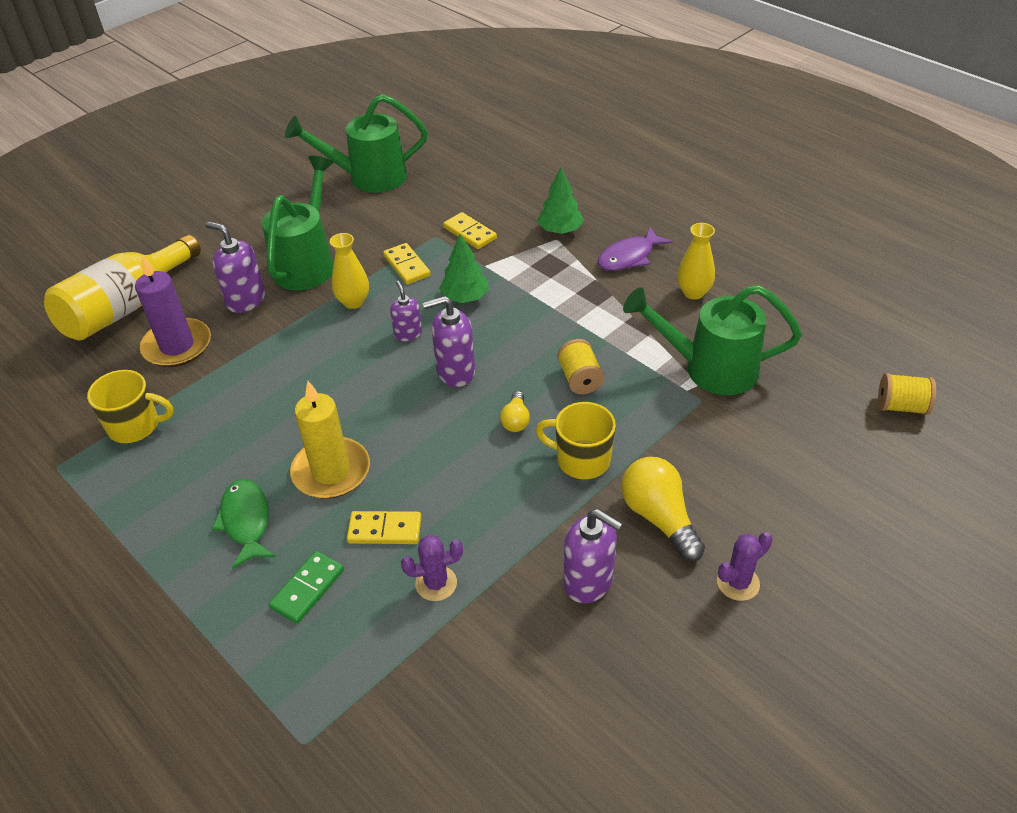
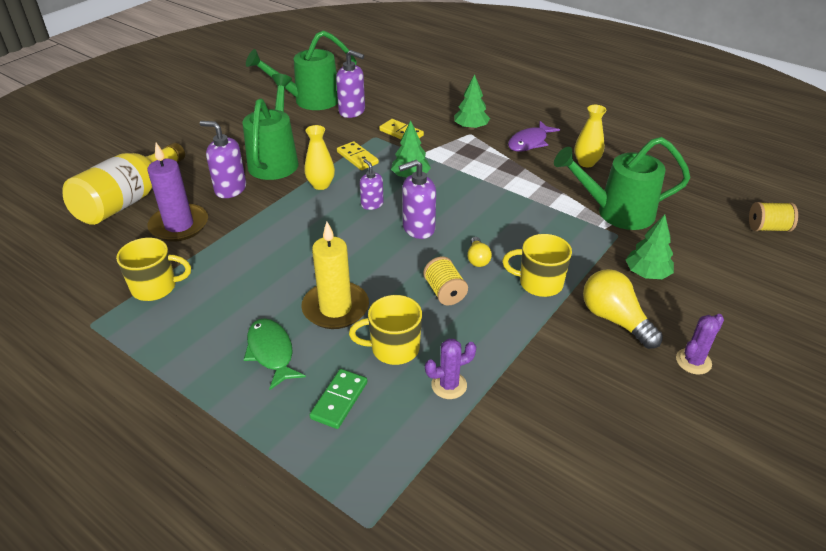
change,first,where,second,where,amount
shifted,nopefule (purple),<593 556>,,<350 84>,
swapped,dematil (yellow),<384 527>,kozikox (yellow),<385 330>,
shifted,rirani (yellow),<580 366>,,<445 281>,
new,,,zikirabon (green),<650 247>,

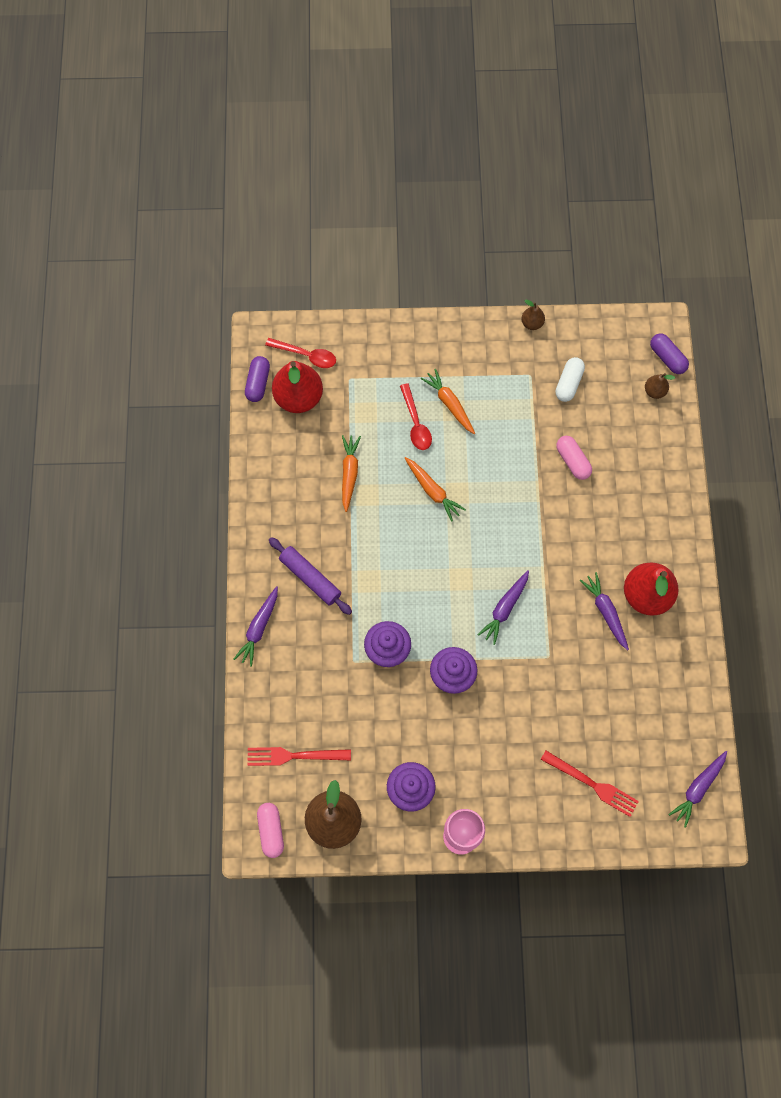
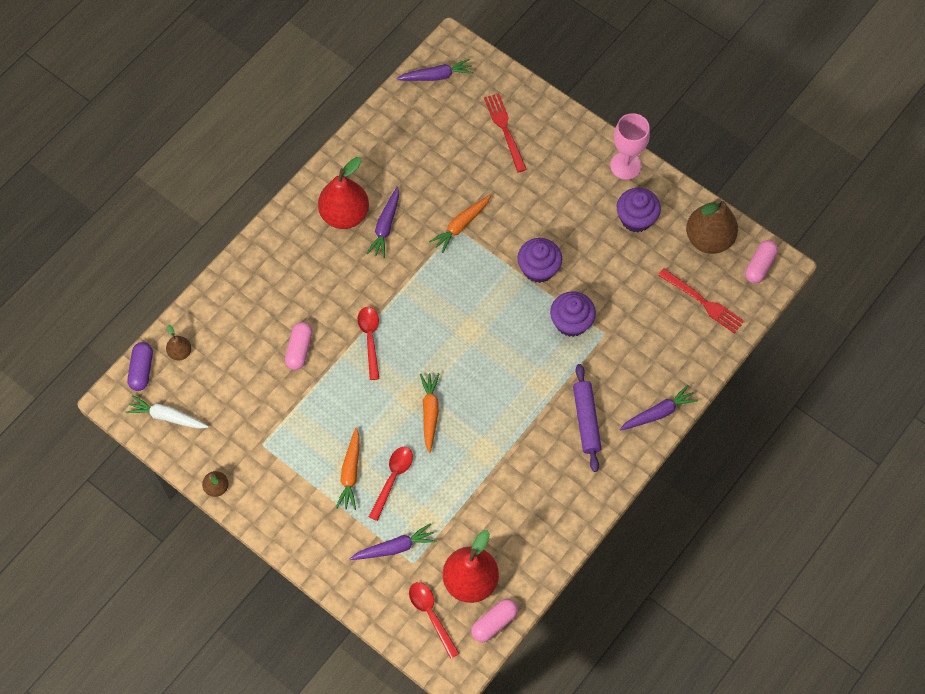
change,first,where,second,where,amount
new,,,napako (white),<167 412>,
shifted,napako (purple),<503 607>,,<393 541>,
new,,,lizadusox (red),<368 343>,
shifted,napako (orange),<351 473>,,<460 224>,
repainted,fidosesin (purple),<257 379>,fidosesin (pink),<494 620>,
gone,fidosesin (white),<570 379>,,,

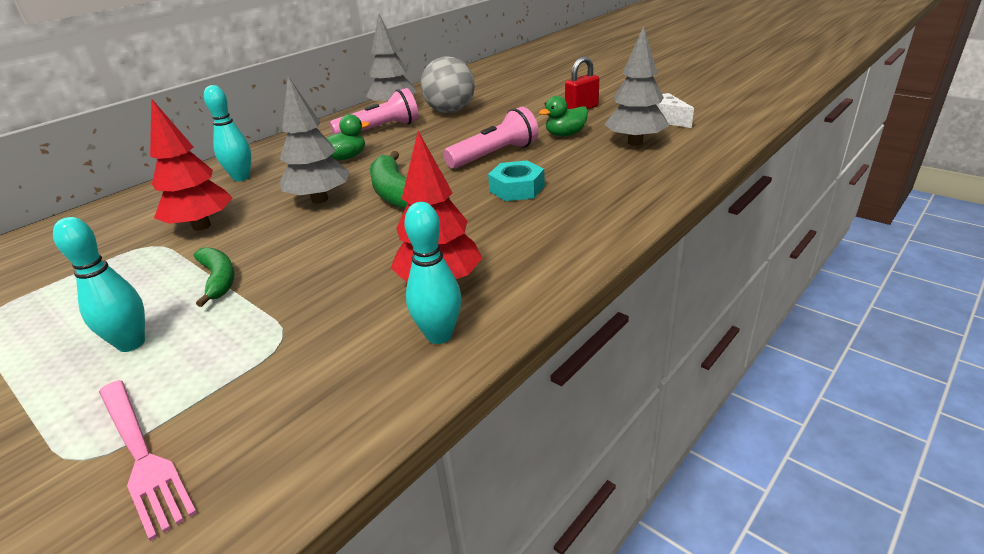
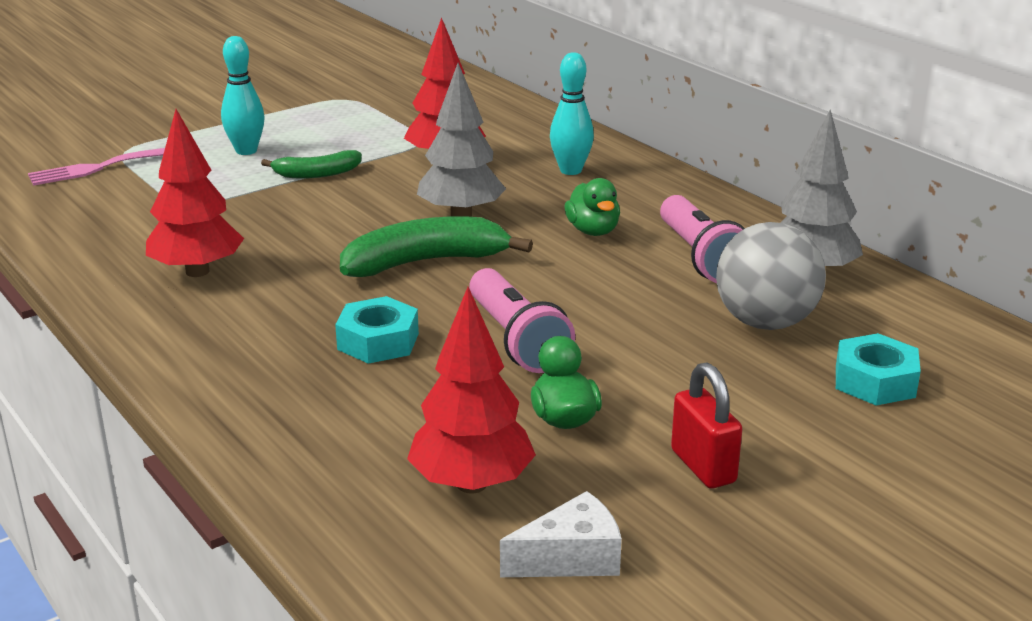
change,first,where,second,where,amount
repainted,zikirabon (grey),<636 85>,zikirabon (red),<471 390>,
new,,,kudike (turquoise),<878 369>,
gone,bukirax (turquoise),<432 273>,,,

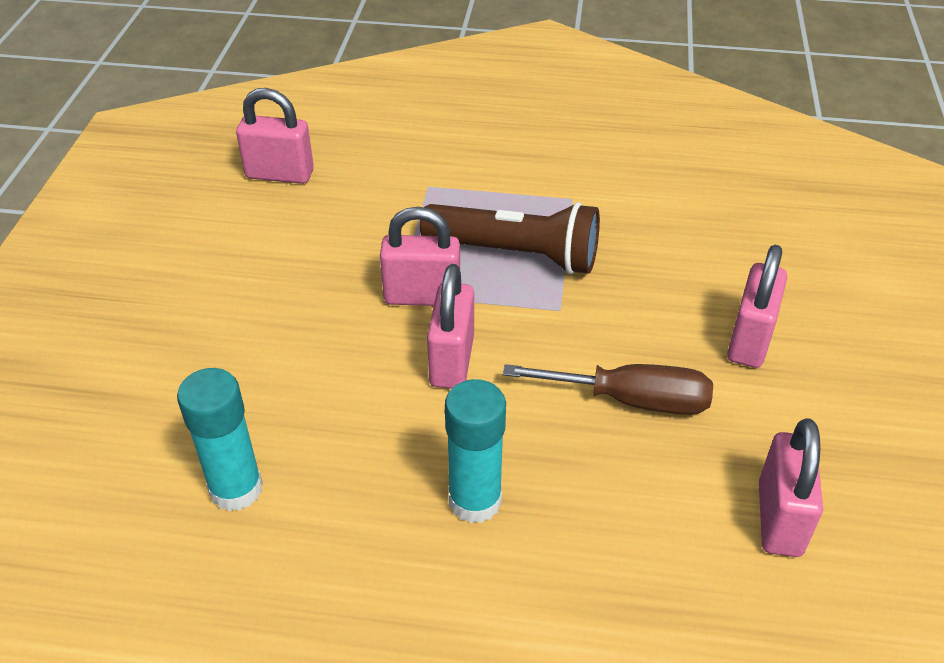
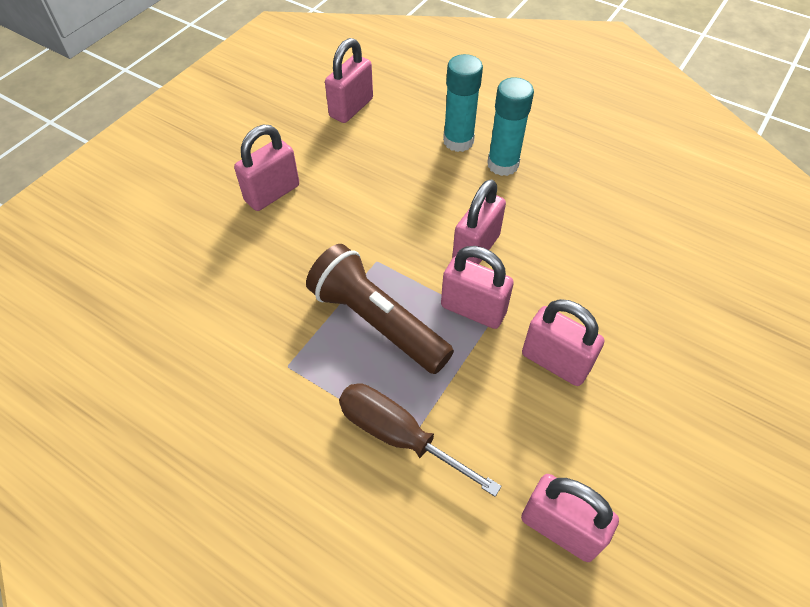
change,first,where,second,where,amount
shifted,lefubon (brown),<608 389>,,<420 440>,
shifted,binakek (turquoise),<220 439>,,<463 103>,
new,,,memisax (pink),<563 342>,

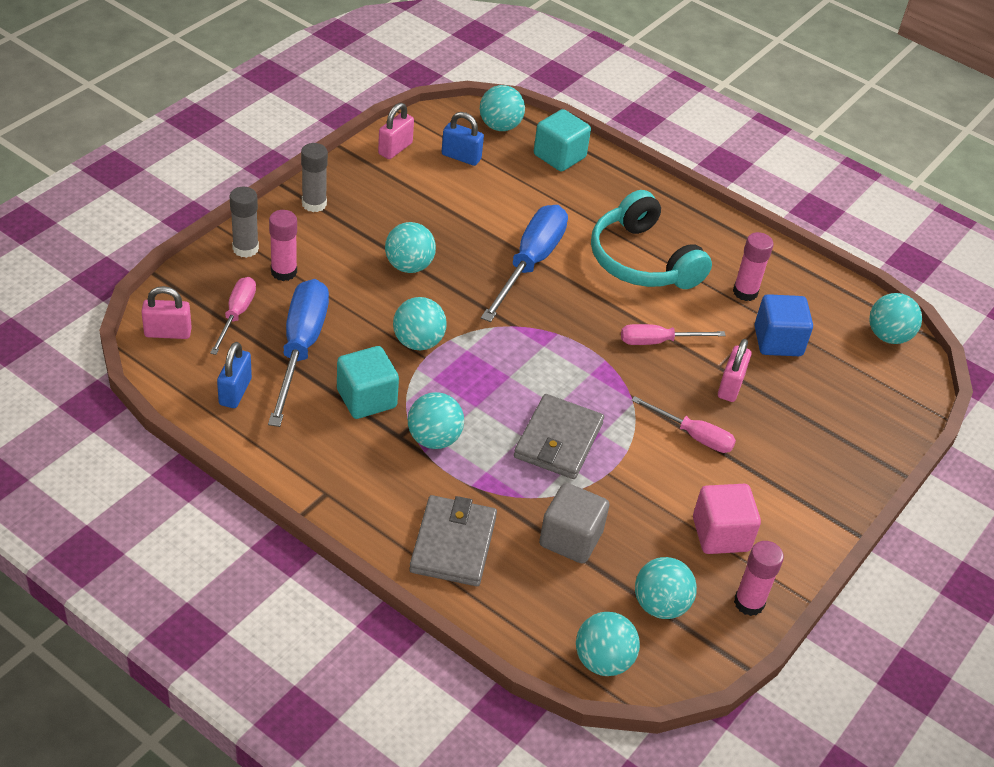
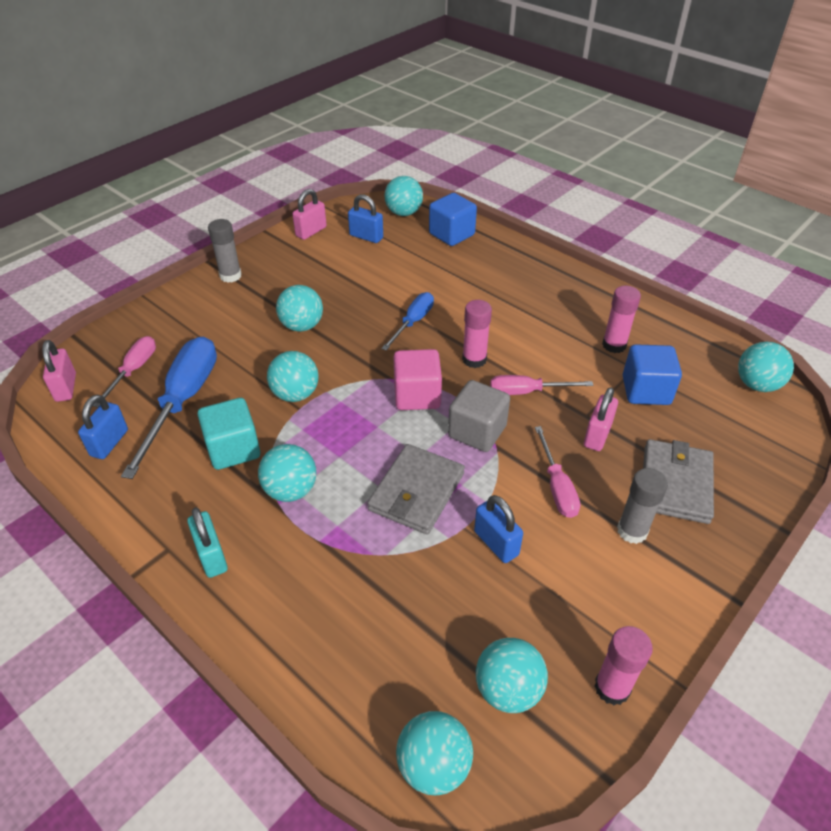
change,first,where,second,where,amount
rotated,memisax (pink),<166 312>,,<59 371>,75 degrees clockwise
new,,,memisax (turquoise),<207 542>,
scaled,lefubon (blue),<524 263>,,<407 321>,x0.57
shifted,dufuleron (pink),<727 519>,,<417 379>,
repainted,dufuleron (turquoise),<562 140>,dufuleron (blue),<453 219>,
shifted,dufuleron (grey),<574 523>,,<479 416>,
shifted,binakek (pink),<283 245>,,<477 334>,
new,,,memisax (blue),<498 529>,
rotated,lefubon (pink),<684 424>,,<557 472>,45 degrees clockwise
shifted,binakek (grey),<244 222>,,<642 506>,
shifted,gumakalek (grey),<453 540>,,<678 481>,
gone,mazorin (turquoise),<651 239>,,,

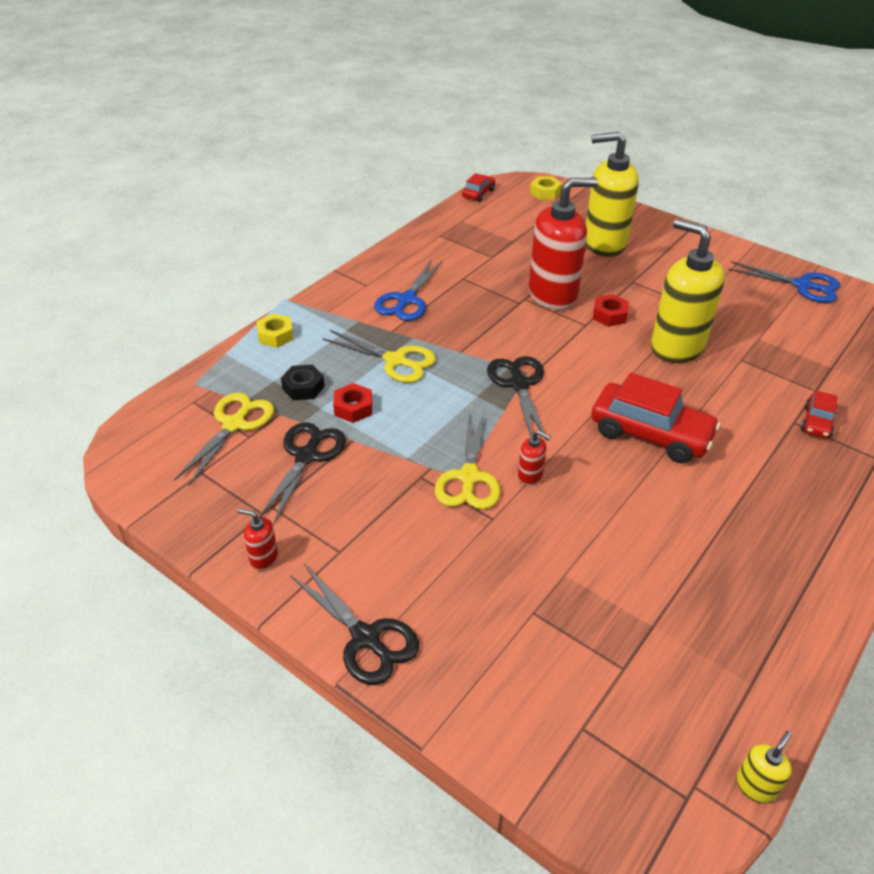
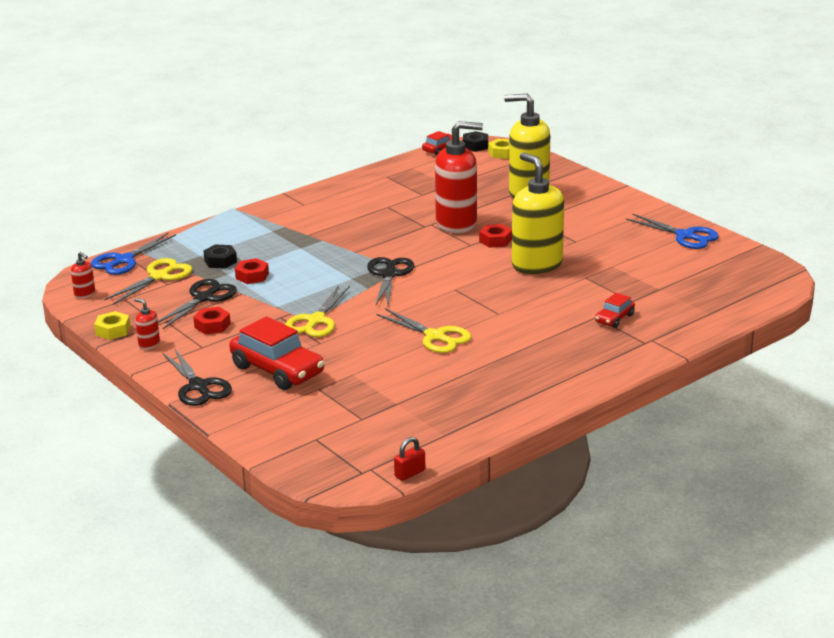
change,first,where,second,where,amount
shifted,nopefule (red),<534 458>,,<83 275>,
shifted,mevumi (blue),<408 290>,,<133 254>,
shifted,kudike (yellow),<275 331>,,<112 325>,
new,,,kudike (red),<212 320>,
shifted,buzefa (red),<656 418>,,<277 353>,
shifted,mevumi (yellow),<379 356>,,<424 330>,
swapped,nopefule (yellow),<764 767>,memisax (red),<409 459>,
new,,,kudike (black),<475 141>,

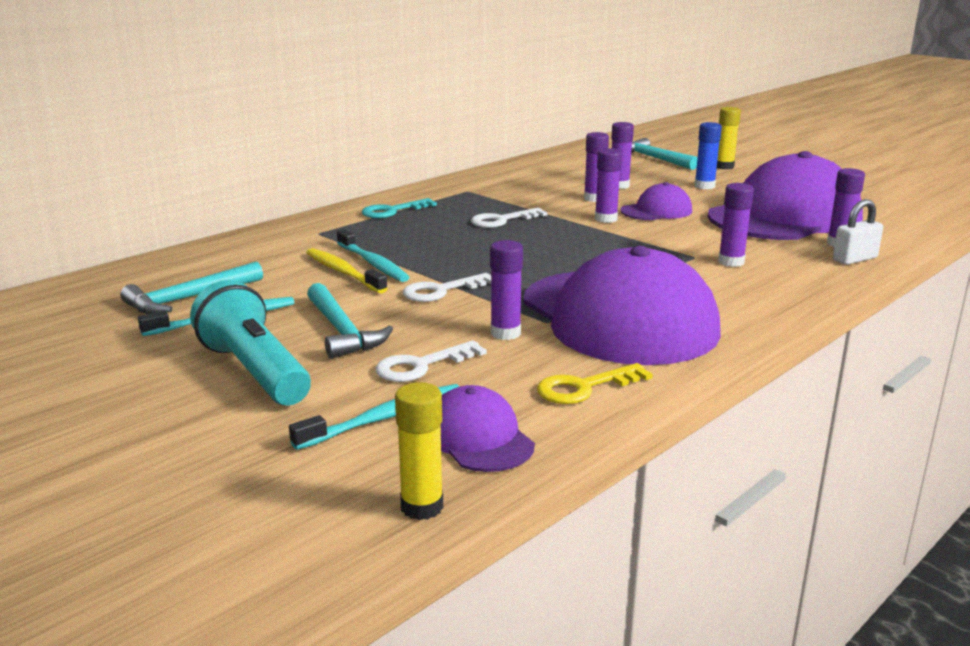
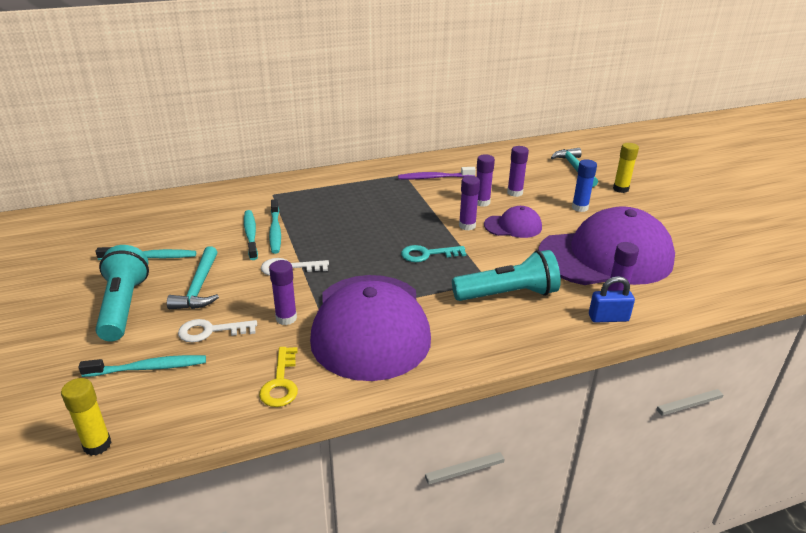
change,first,where,second,where,amount
repainted,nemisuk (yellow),<347 270>,nemisuk (turquoise),<251 235>,
rotated,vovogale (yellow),<595 383>,,<278 377>,90 degrees counterclockwise
new,,,nemisuk (purple),<437 173>,
shifted,vovogale (turquoise),<399 208>,,<433 253>,
swapped,binakek (purple),<736 225>,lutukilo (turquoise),<506 275>,
repainted,memisax (white),<858 232>,memisax (blue),<612 299>,
gone,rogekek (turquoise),<191 288>,,,
gone,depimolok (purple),<488 428>,,,
gone,vovogale (white),<509 218>,,,

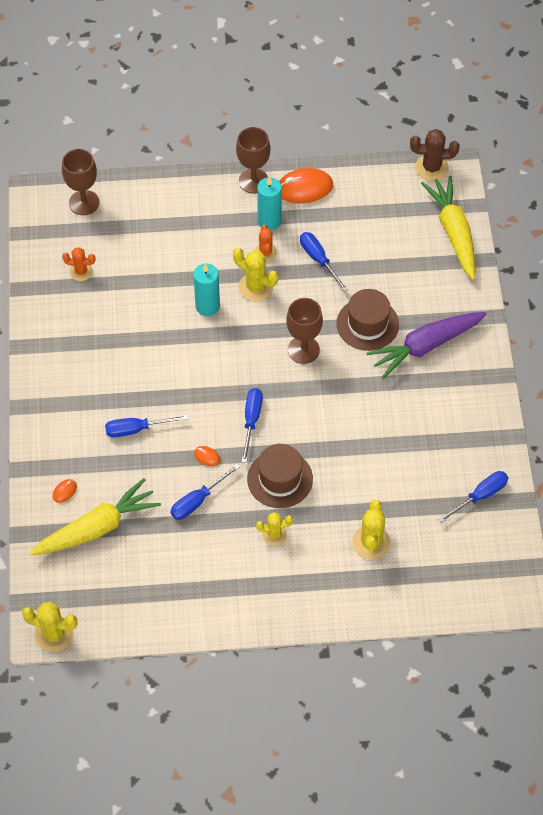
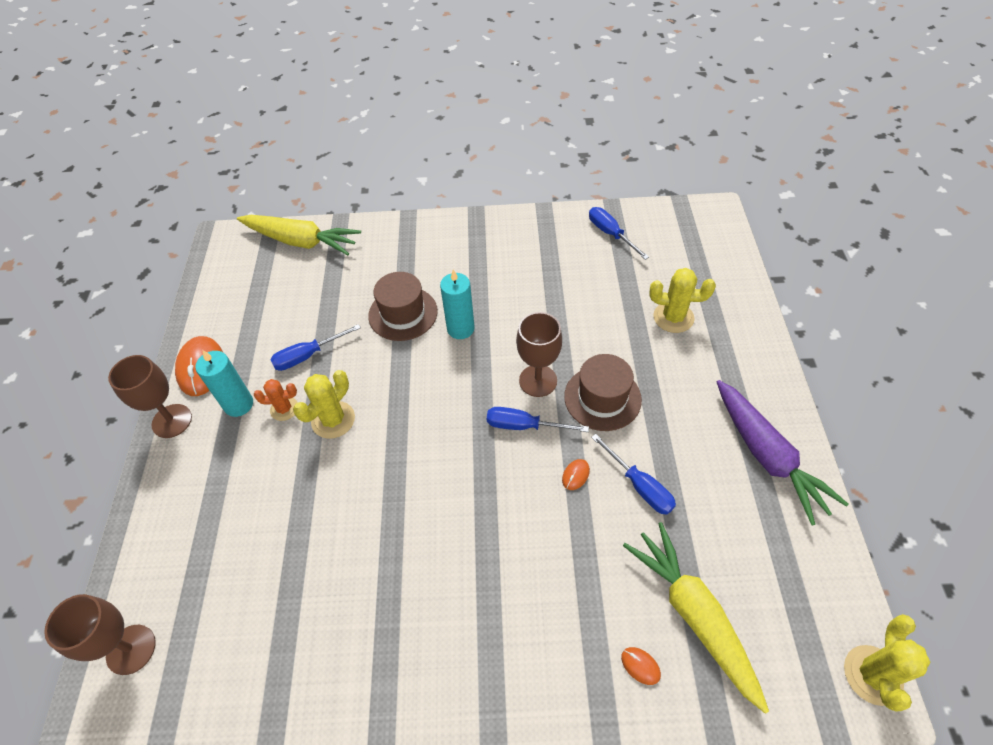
change,first,where,second,where,amount
rotated,napako (yellow),<448 228>,,<299 235>,150 degrees counterclockwise
shifted,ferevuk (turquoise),<206 289>,,<457 304>,
shifted,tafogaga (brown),<304 331>,,<539 354>,
shifted,napako (purple),<426 345>,,<783 452>,
gone,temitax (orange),<78 264>,,,
gone,lefubon (blue),<146 426>,,,
gone,temitax (yellow),<274 529>,,,
gone,temitax (brown),<435 155>,,,

